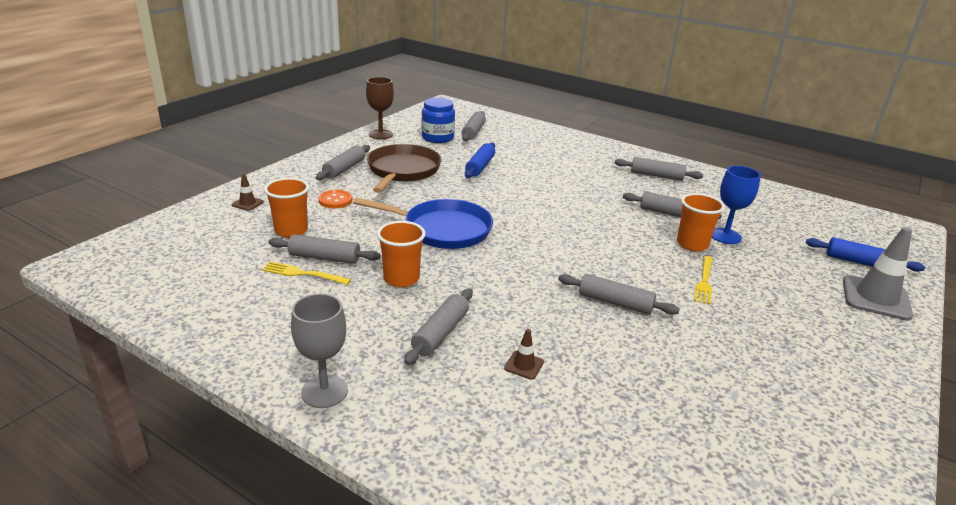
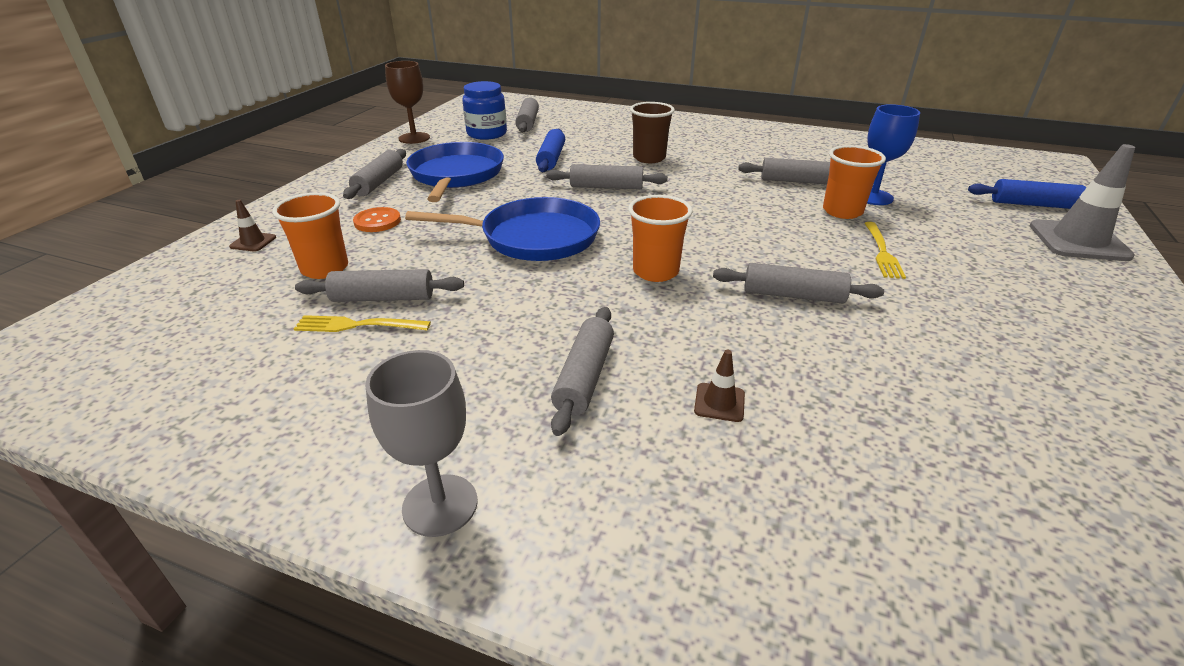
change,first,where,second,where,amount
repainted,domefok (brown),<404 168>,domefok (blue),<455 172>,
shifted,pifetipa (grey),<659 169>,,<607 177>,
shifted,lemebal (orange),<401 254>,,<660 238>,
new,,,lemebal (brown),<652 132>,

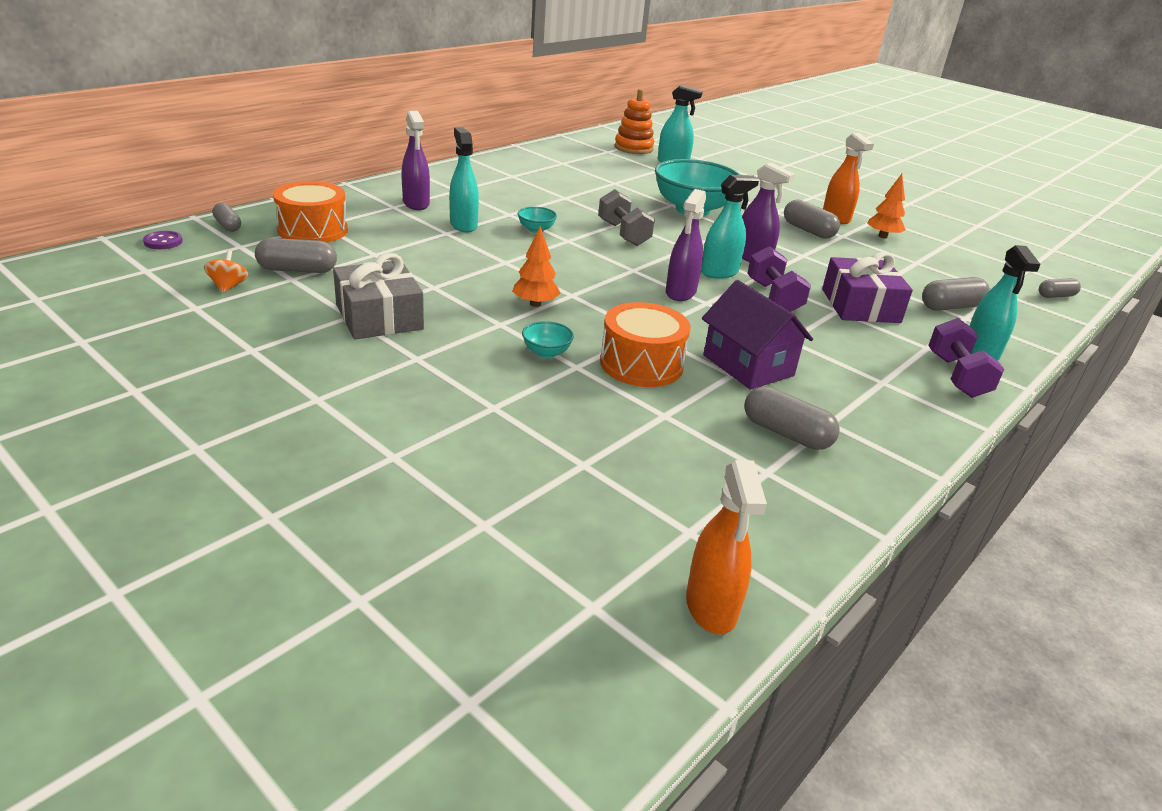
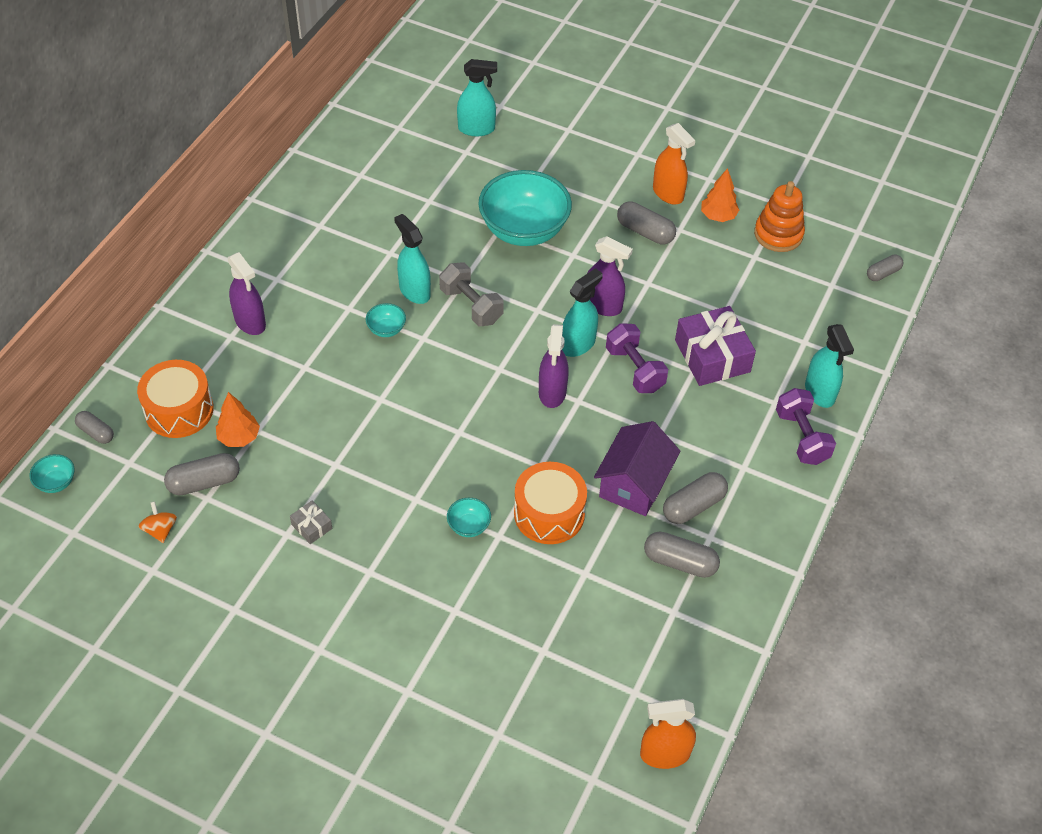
change,first,where,second,where,amount
swapped,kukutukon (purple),<163 240>,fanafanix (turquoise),<52 473>,
shifted,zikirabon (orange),<536 266>,,<238 419>,
scaled,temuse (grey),<378 296>,,<311 522>,x0.46
shifted,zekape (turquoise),<464 179>,,<412 259>,
rotated,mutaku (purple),<757 335>,,<637 468>,75 degrees clockwise
rotated,zekape (orange),<726 547>,,<668 734>,105 degrees clockwise
shifted,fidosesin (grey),<956 294>,,<695 498>,
shifted,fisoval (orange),<634 121>,,<779 216>,

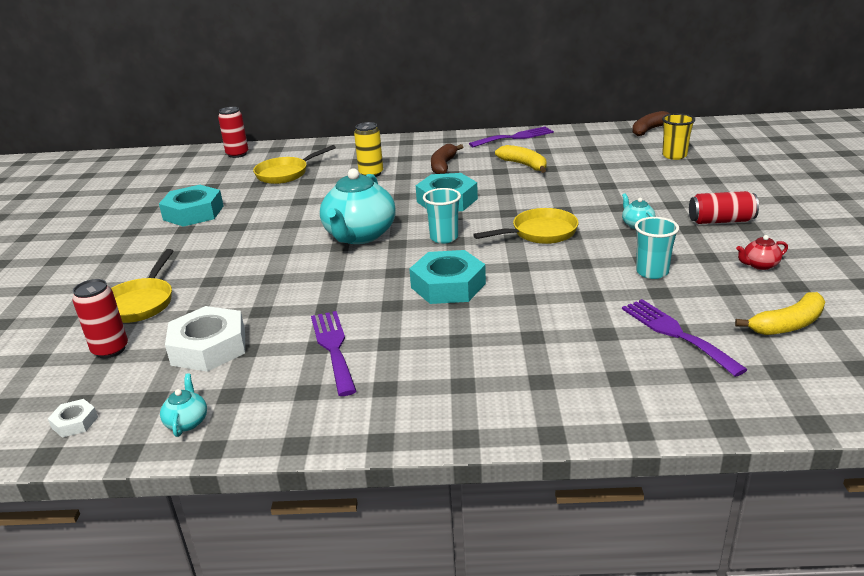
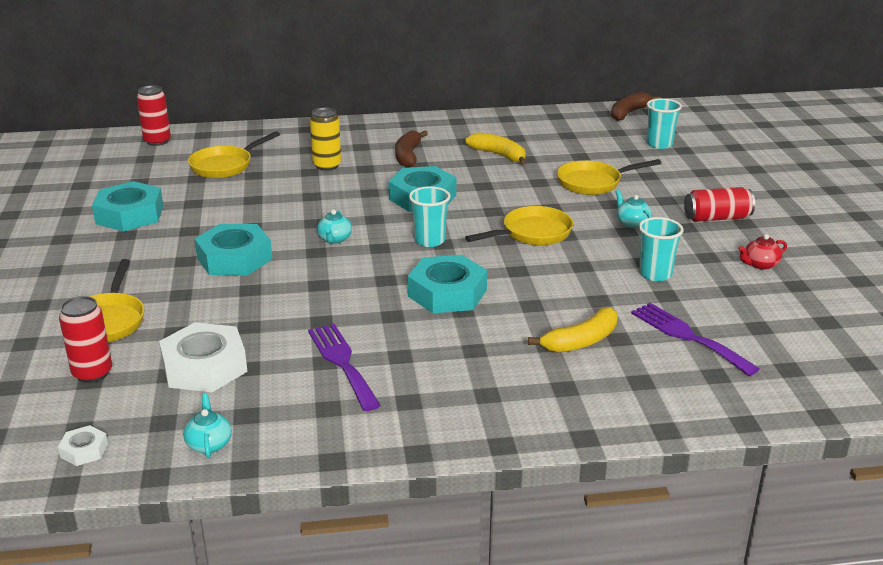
change,first,where,second,where,amount
new,,,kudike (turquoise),<233 250>,
scaled,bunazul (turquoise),<358 206>,,<334 227>,x0.42
shifted,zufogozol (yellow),<780 313>,,<572 330>,
new,,,domefok (yellow),<609 177>,
repainted,lemebal (yellow),<678 136>,lemebal (turquoise),<664 123>,
gone,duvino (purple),<511 137>,,,

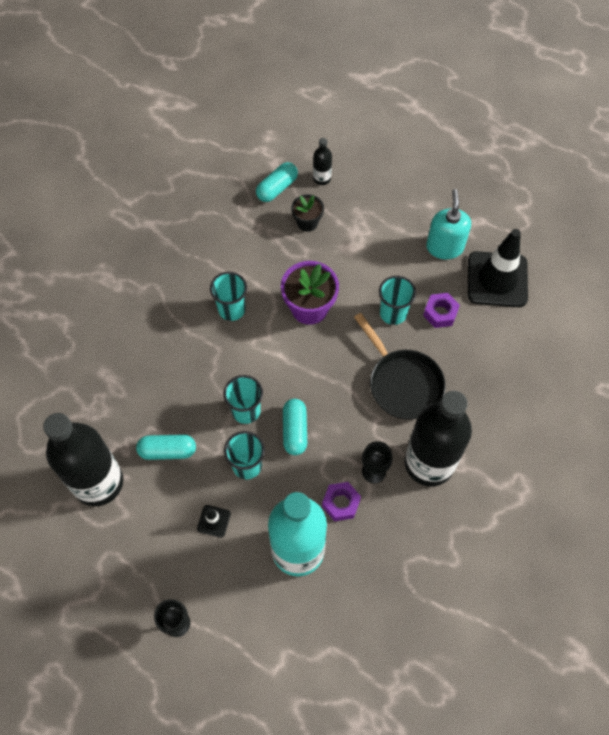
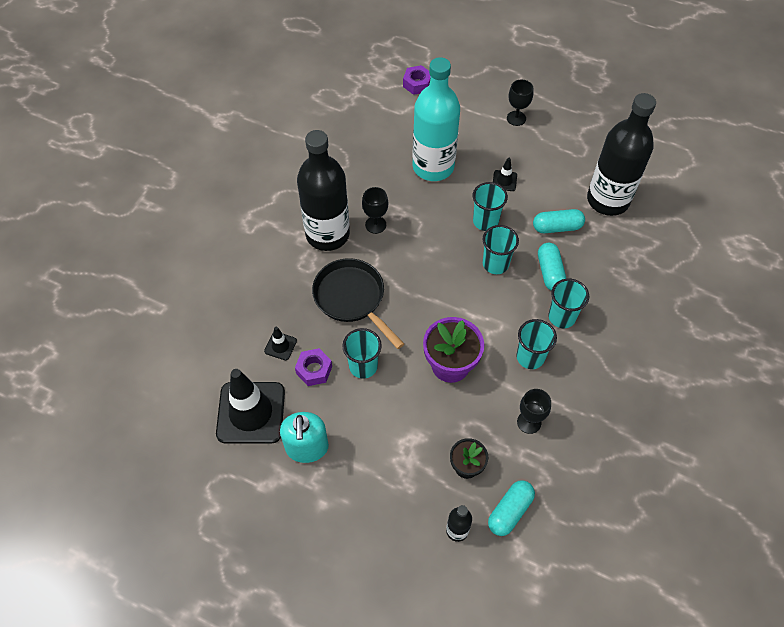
change,first,where,second,where,amount
new,,,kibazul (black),<280 343>,
shifted,kudike (purple),<341 501>,,<417 80>,
new,,,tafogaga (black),<534 411>,
shifted,fidosesin (turquoise),<295 427>,,<552 267>,
new,,,lemebal (turquoise),<568 303>,

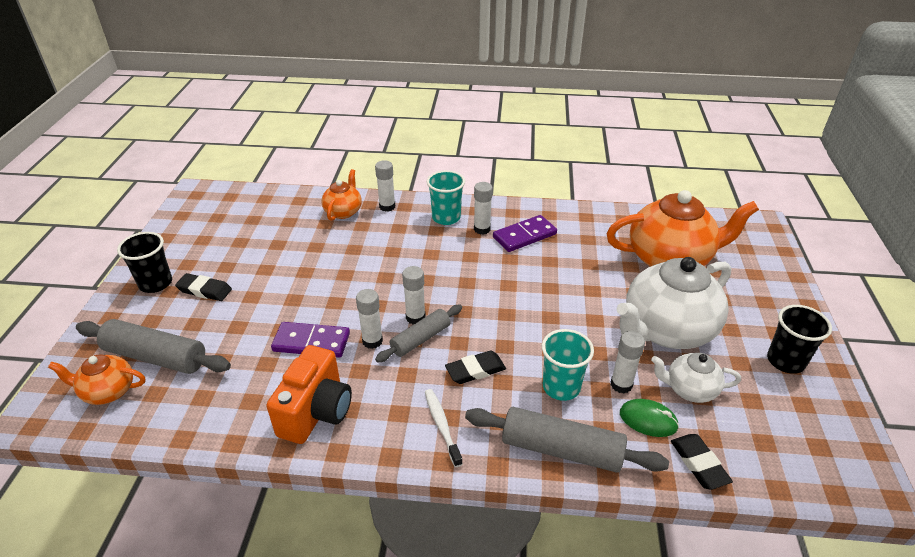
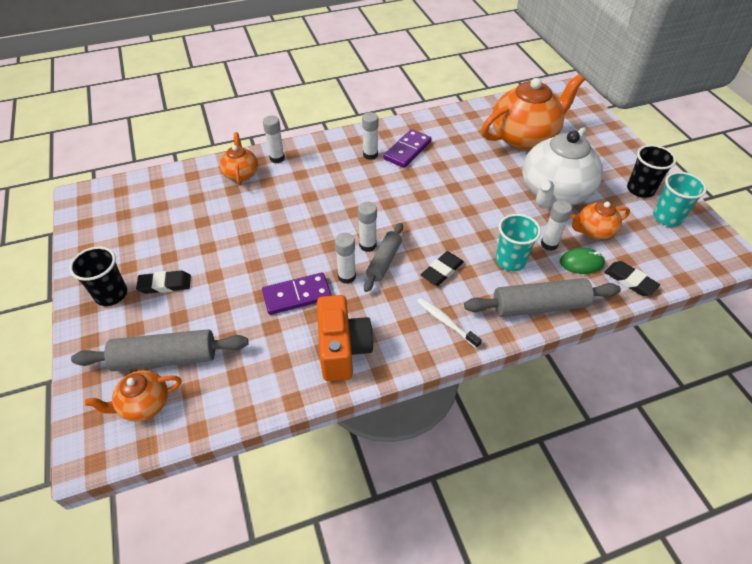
change,first,where,second,where,amount
repainted,bunazul (white),<696 378>,bunazul (orange),<600 220>,
shifted,lemebal (turquoise),<446 197>,,<680 199>,

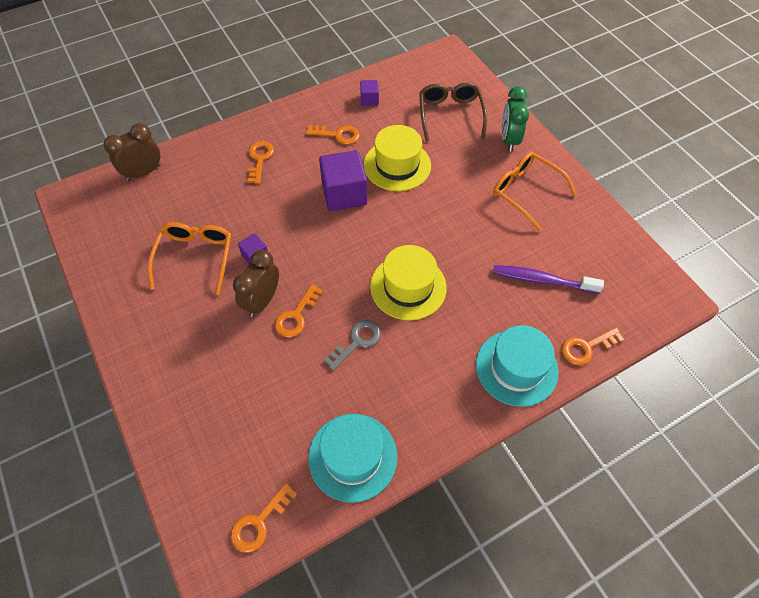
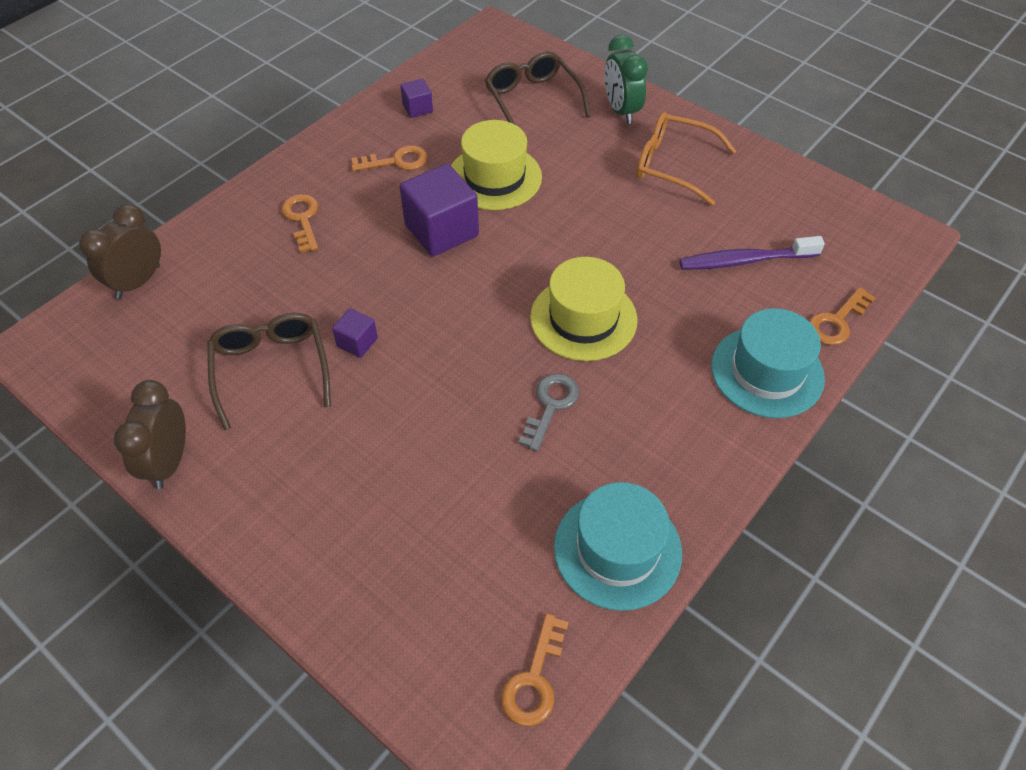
change,first,where,second,where,amount
shifted,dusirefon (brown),<256 283>,,<149 434>,
repainted,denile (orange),<189 258>,denile (brown),<269 371>,
gone,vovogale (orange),<299 310>,,,

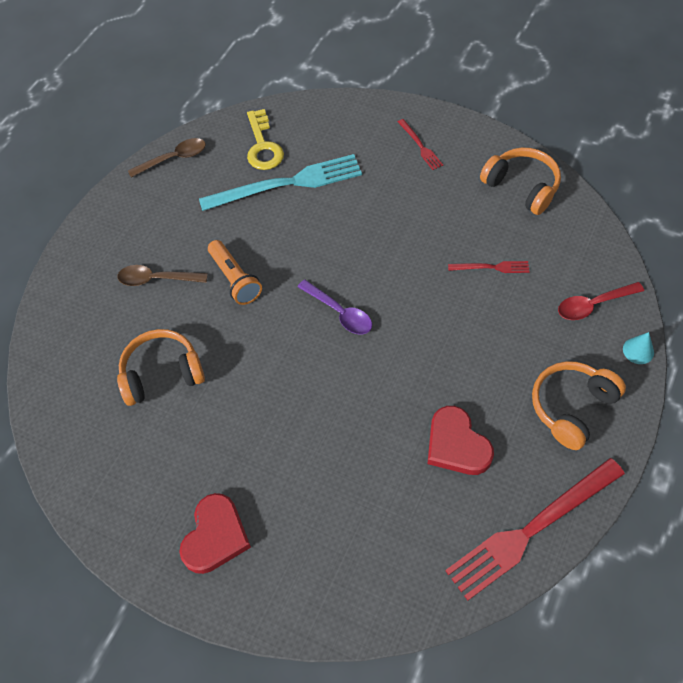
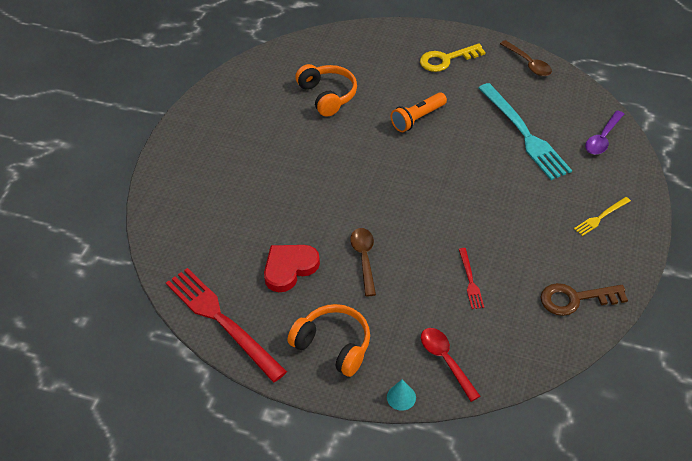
change,first,where,second,where,amount
shifted,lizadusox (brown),<162 275>,,<363 262>,
shifted,vovogale (yellow),<265 139>,,<453 57>,
swapped,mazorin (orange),<520 181>,vovogale (brown),<584 299>,
repainted,duvino (red),<420 144>,duvino (yellow),<602 216>,
shifted,lizadusox (purple),<334 307>,,<604 133>,
gone,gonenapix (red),<215 533>,,,

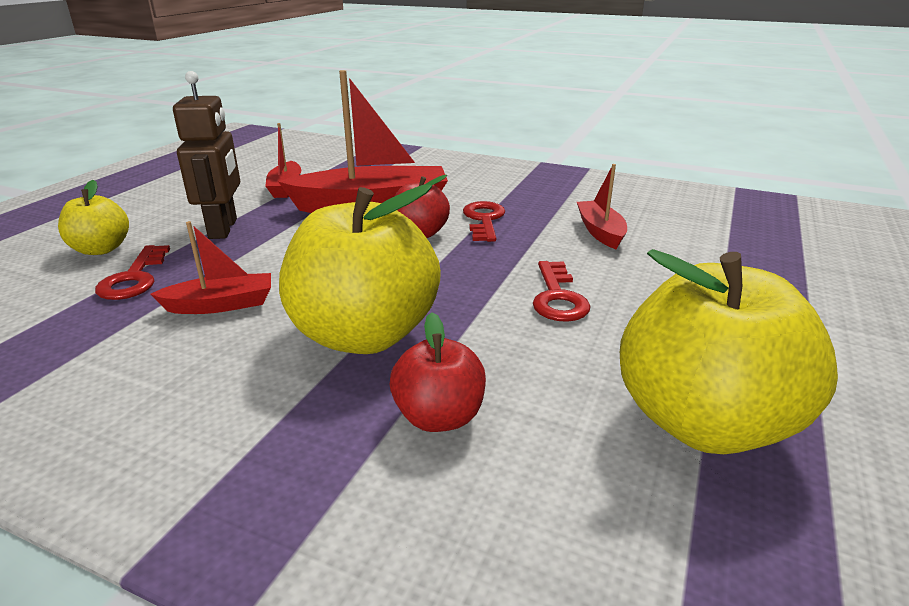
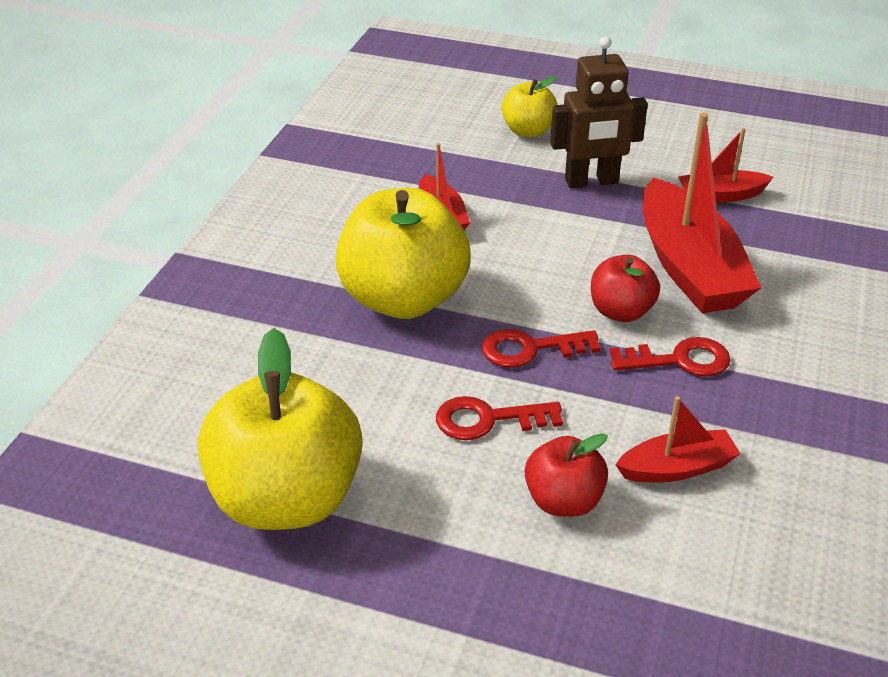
change,first,where,second,where,amount
shifted,vovogale (red),<132 272>,,<541 348>,
shifted,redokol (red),<438 372>,,<566 475>,

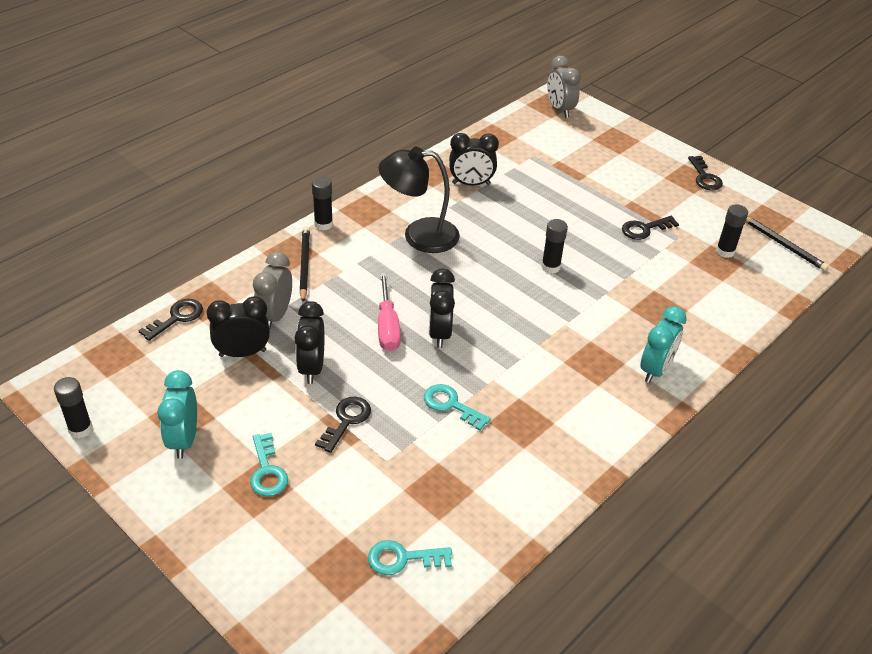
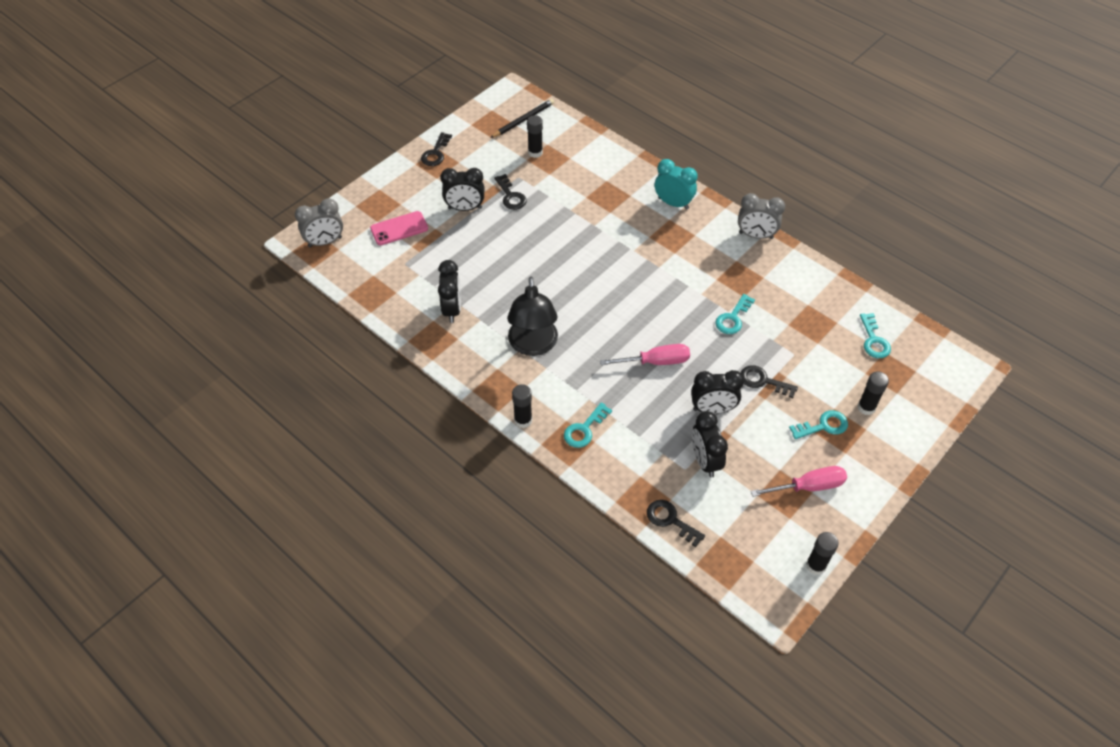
change,first,where,second,where,amount
new,,,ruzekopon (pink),<399 228>,
rotated,vovogale (black),<705 173>,,<436 149>,120 degrees clockwise
shifted,dusirefon (black),<442 308>,,<462 189>,
swapped,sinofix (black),<305 264>,vovogale (turquoise),<588 425>,
shifted,dusirefon (grey),<272 291>,,<761 216>,
swapped,dusirefon (turquoise),<177 414>,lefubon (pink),<799 481>,
shifted,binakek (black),<554 246>,,<873 393>,

